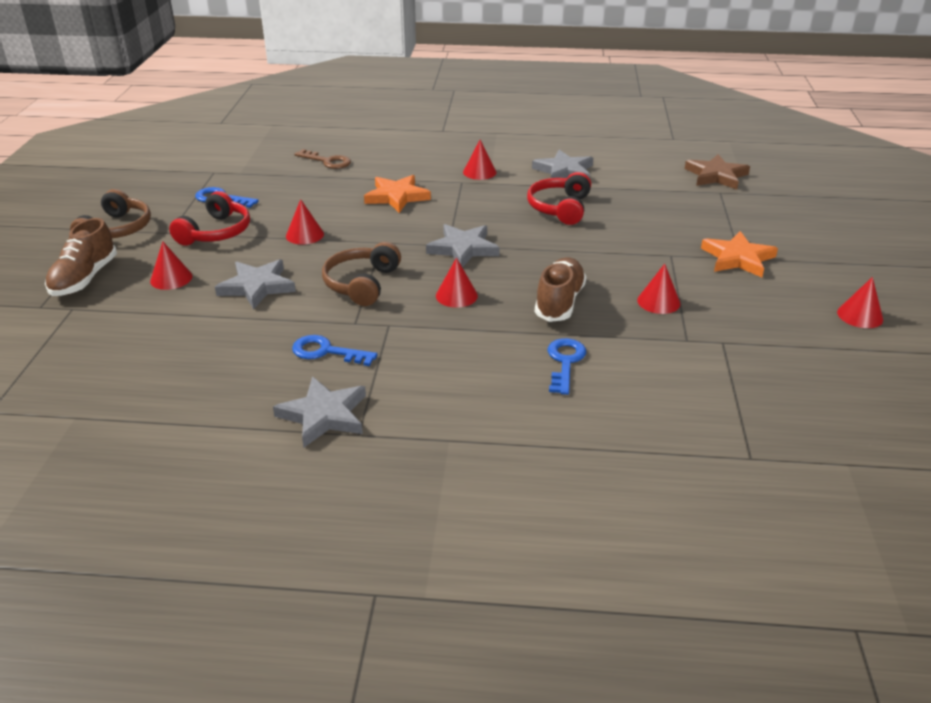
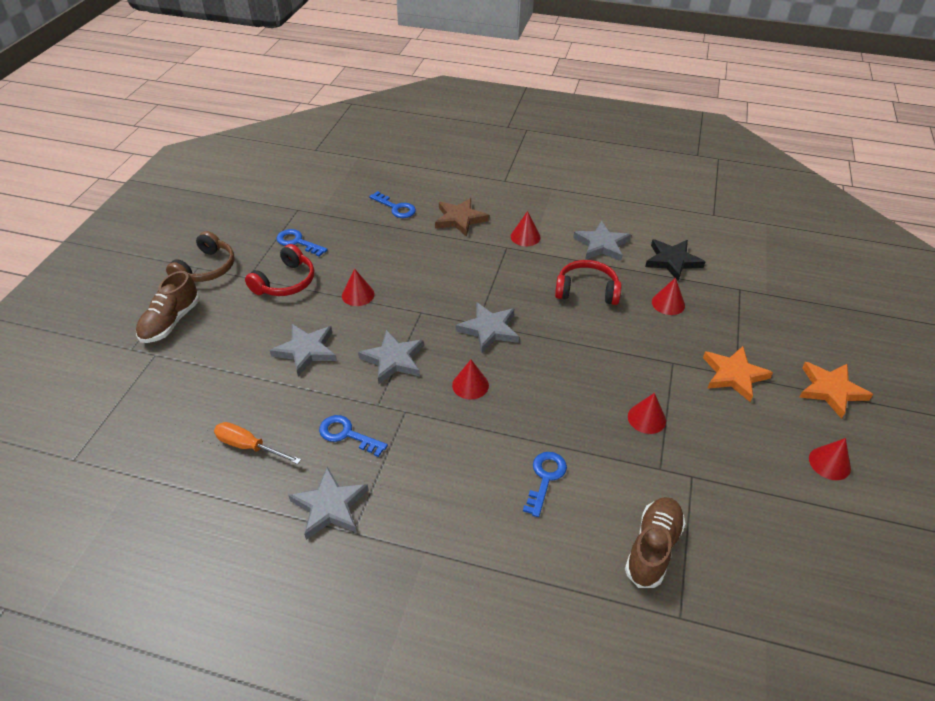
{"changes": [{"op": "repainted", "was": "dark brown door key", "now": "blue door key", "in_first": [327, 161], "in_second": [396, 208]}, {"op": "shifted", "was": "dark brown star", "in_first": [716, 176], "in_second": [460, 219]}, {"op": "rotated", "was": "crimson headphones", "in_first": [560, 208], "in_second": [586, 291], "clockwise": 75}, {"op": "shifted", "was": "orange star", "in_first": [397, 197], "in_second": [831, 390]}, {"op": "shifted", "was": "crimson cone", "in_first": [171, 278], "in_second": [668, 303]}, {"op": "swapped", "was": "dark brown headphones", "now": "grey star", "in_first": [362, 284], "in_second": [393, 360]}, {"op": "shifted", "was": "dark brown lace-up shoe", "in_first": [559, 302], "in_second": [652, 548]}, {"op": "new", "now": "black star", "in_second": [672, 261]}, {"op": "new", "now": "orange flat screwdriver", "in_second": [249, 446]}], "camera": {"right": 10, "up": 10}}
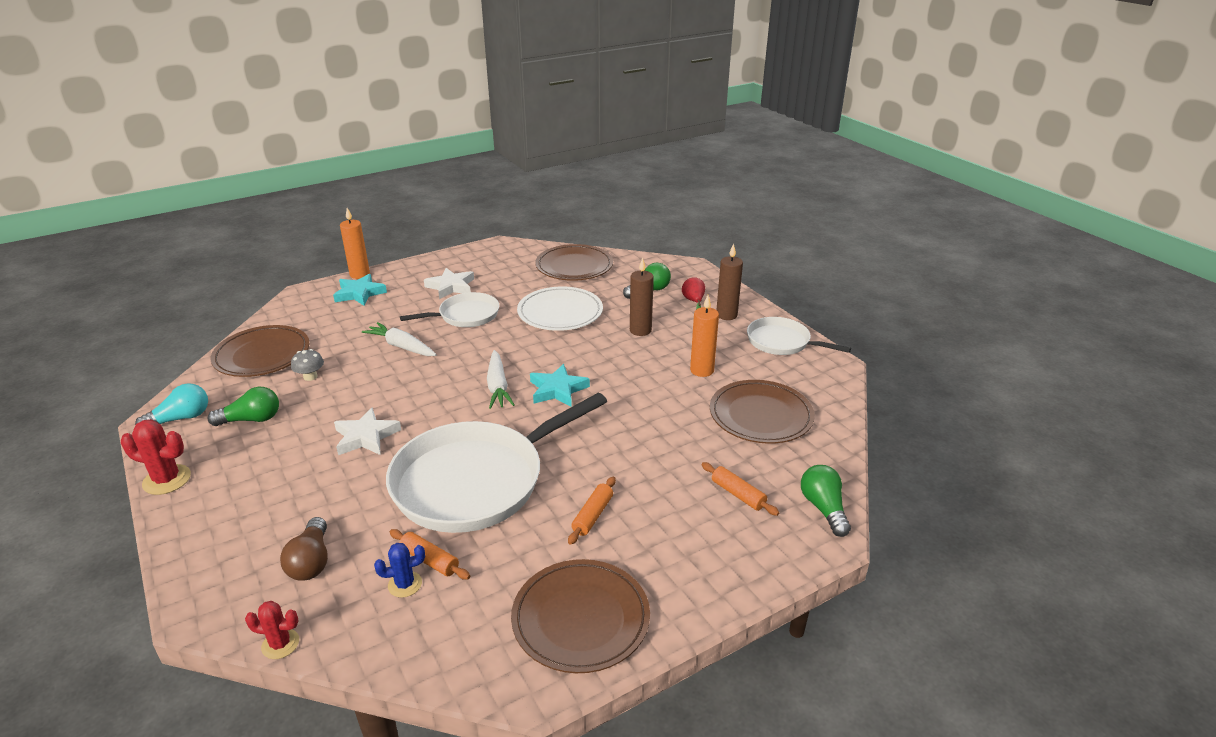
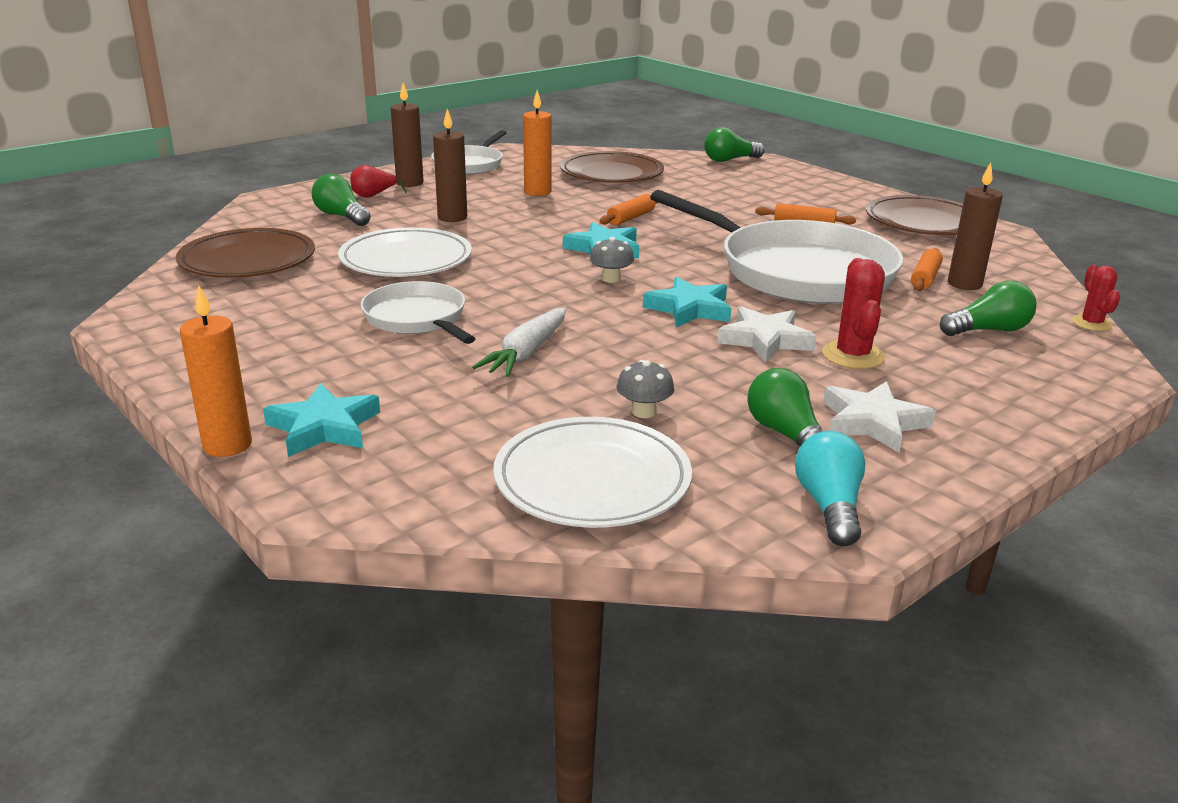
{"changes": [{"op": "shifted", "was": "snow-white star", "in_first": [451, 286], "in_second": [872, 422]}, {"op": "repainted", "was": "dark brown dinner plate", "now": "snow-white dinner plate", "in_first": [262, 355], "in_second": [592, 479]}, {"op": "swapped", "was": "snow-white root vegetable", "now": "grey toadstool", "in_first": [498, 386], "in_second": [611, 279]}, {"op": "rotated", "was": "turquoise lightbulb", "in_first": [181, 418], "in_second": [829, 506], "clockwise": 45}, {"op": "shifted", "was": "crimson saguaro cactus", "in_first": [167, 480], "in_second": [853, 355]}, {"op": "shifted", "was": "orange rolling pin", "in_first": [738, 494], "in_second": [631, 218]}, {"op": "repainted", "was": "dark brown lightbulb", "now": "emerald lightbulb", "in_first": [311, 561], "in_second": [988, 330]}, {"op": "swapped", "was": "blue saguaro cactus", "now": "dark brown pillar candle", "in_first": [405, 584], "in_second": [964, 284]}, {"op": "new", "now": "turquoise star", "in_second": [689, 309]}], "camera": {"right": -100, "up": -5}}
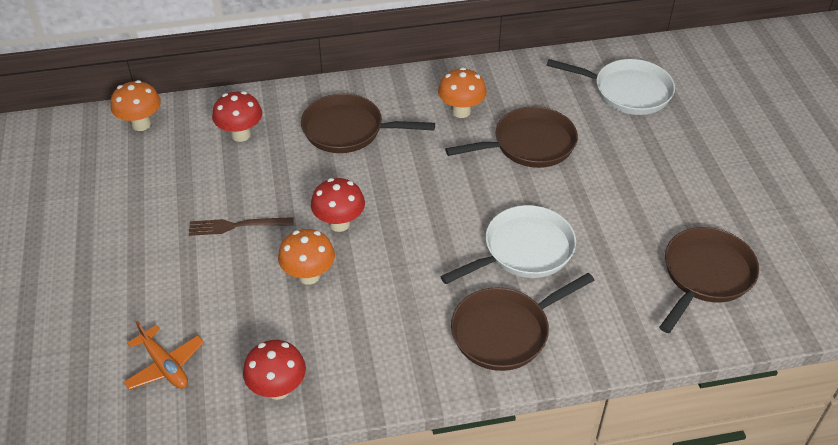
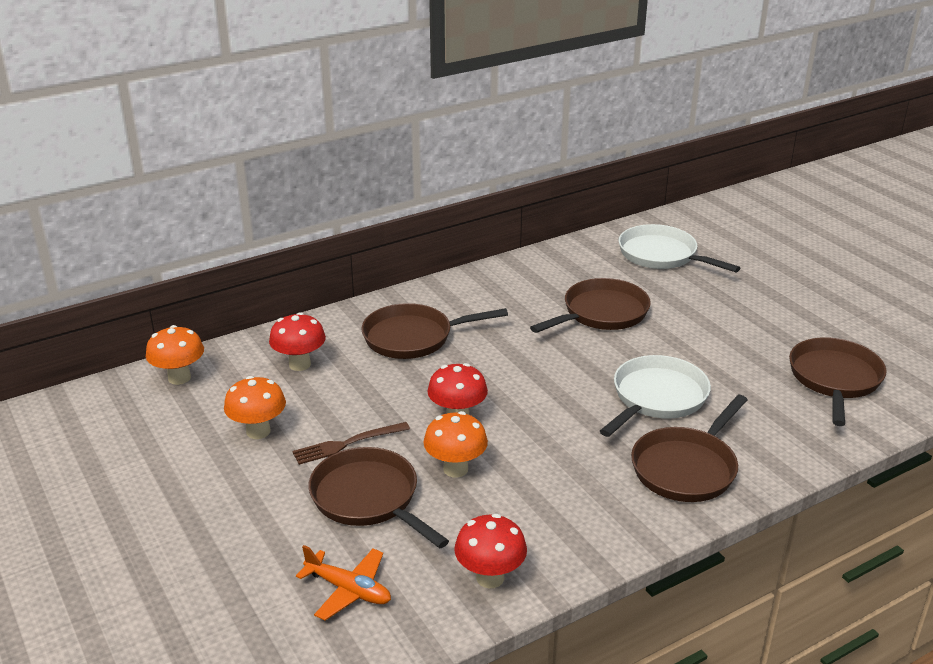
{"changes": [{"op": "rotated", "was": "snow-white frying pan", "in_first": [627, 91], "in_second": [662, 255], "clockwise": -135}, {"op": "shifted", "was": "orange toadstool", "in_first": [461, 111], "in_second": [258, 431]}, {"op": "new", "now": "dark brown frying pan", "in_second": [369, 499]}], "camera": {"right": -20, "up": -15}}
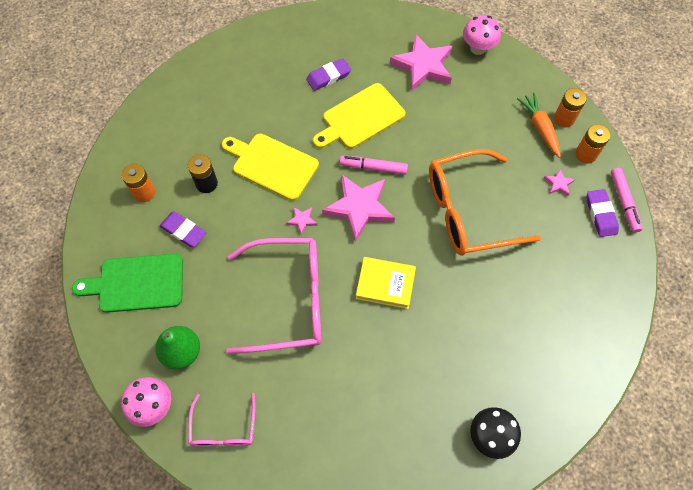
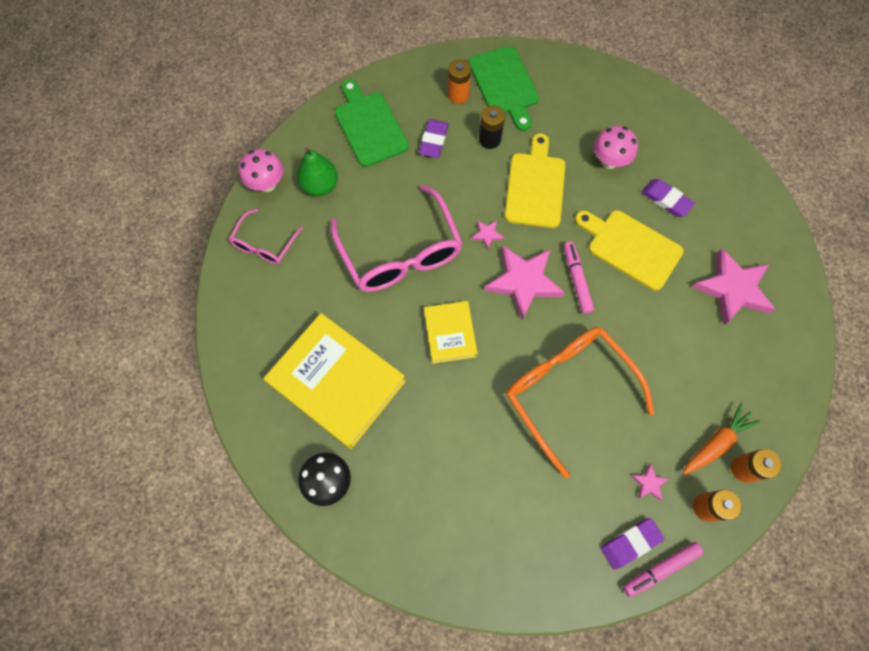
{"changes": [{"op": "shifted", "was": "rose-pink toadstool", "in_first": [478, 48], "in_second": [609, 161]}, {"op": "rotated", "was": "rose-pink spectacles", "in_first": [223, 429], "in_second": [264, 244], "clockwise": -45}, {"op": "new", "now": "emerald chopping board", "in_second": [504, 85]}, {"op": "new", "now": "bright yellow hardback", "in_second": [337, 383]}], "camera": {"right": 70, "up": 5}}
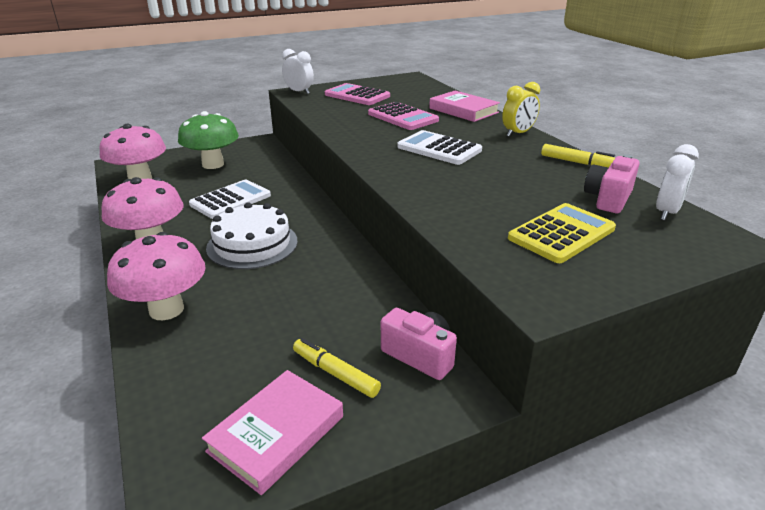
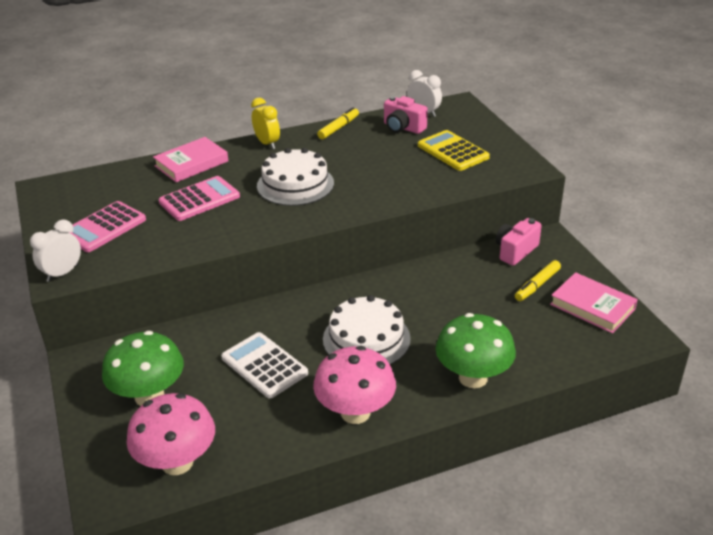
{"changes": [{"op": "swapped", "was": "snow-white calculator", "now": "snow-white cake", "in_first": [439, 149], "in_second": [295, 184]}, {"op": "repainted", "was": "rose-pink toadstool", "now": "emerald toadstool", "in_first": [166, 309], "in_second": [473, 378]}], "camera": {"right": -85, "up": 5}}
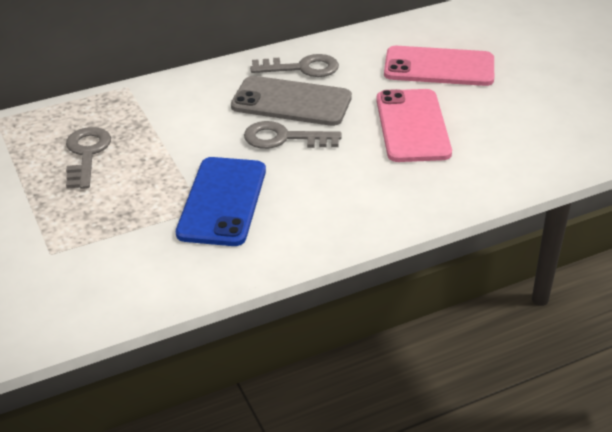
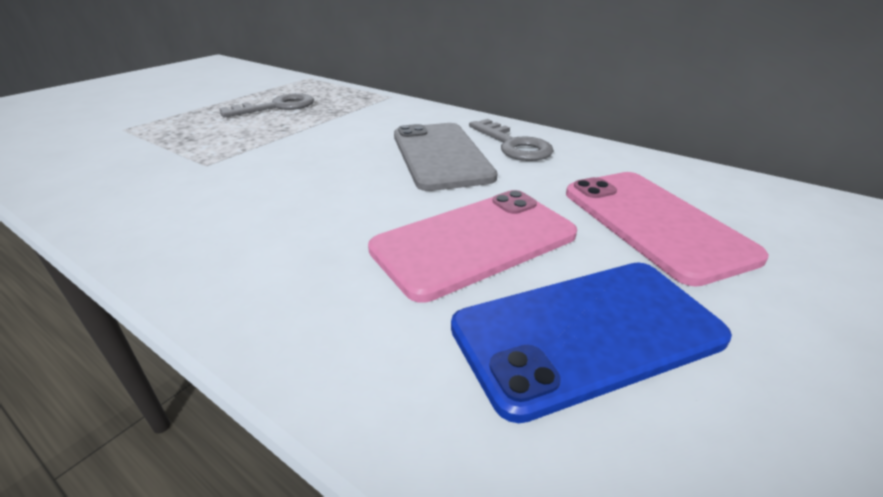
{"changes": [{"op": "gone", "was": "grey door key", "in_first": [284, 138]}, {"op": "shifted", "was": "blue mobile phone", "in_first": [222, 201], "in_second": [586, 333]}], "camera": {"right": 60, "up": -5}}
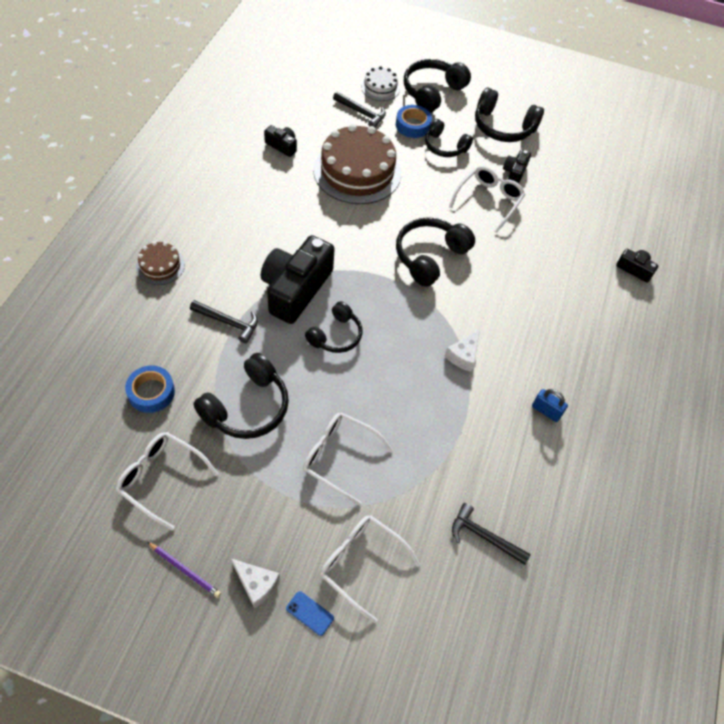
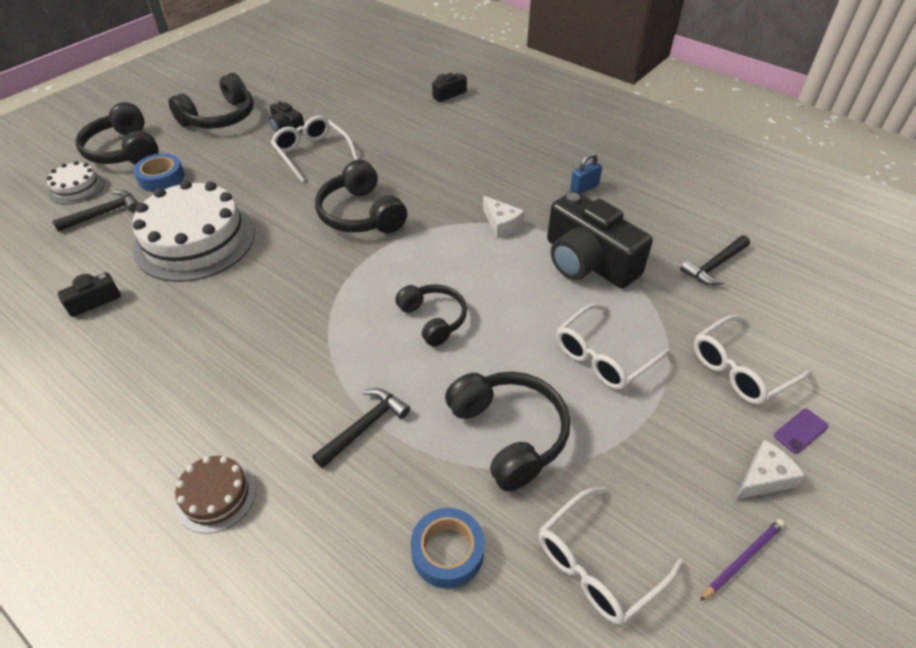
{"changes": [{"op": "gone", "was": "black headphones", "in_first": [445, 146]}, {"op": "repainted", "was": "dark brown cake", "now": "snow-white cake", "in_first": [357, 171], "in_second": [195, 240]}, {"op": "shifted", "was": "black camera", "in_first": [295, 289], "in_second": [588, 261]}, {"op": "repainted", "was": "blue mobile phone", "now": "royal purple mobile phone", "in_first": [310, 613], "in_second": [800, 431]}], "camera": {"right": -65, "up": -10}}
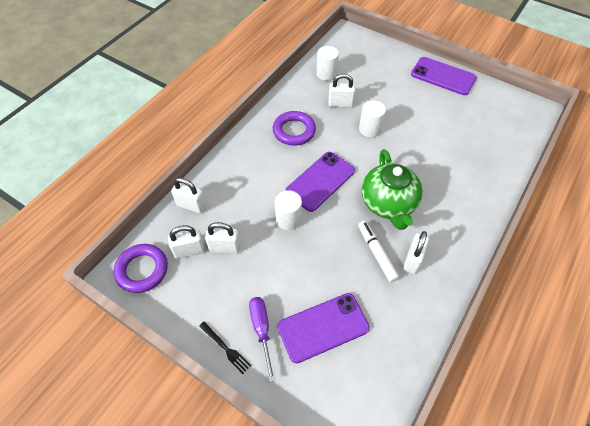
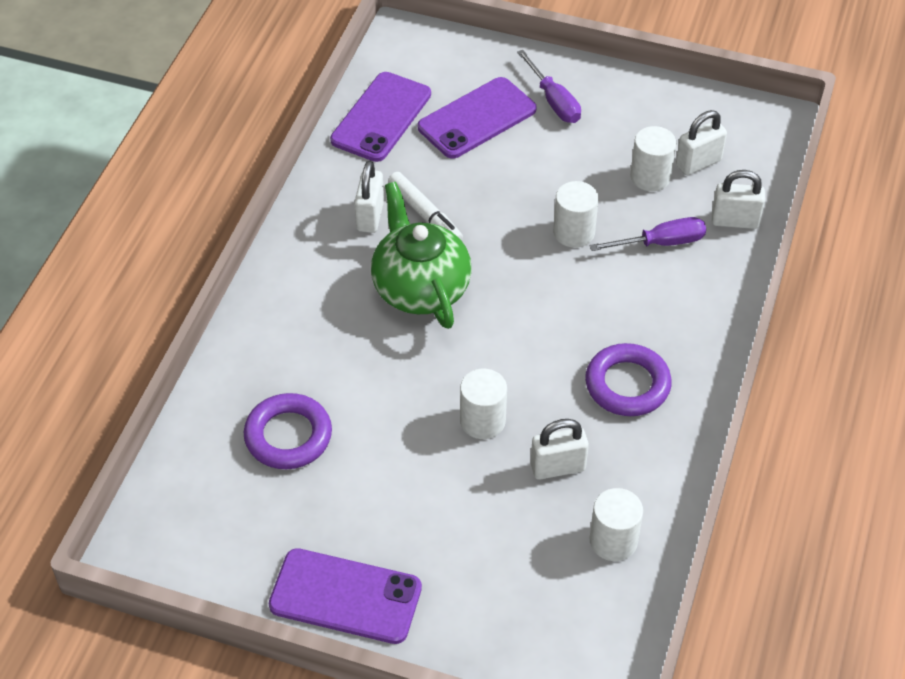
{"changes": [{"op": "shifted", "was": "royal purple mobile phone", "in_first": [320, 181], "in_second": [381, 117]}, {"op": "swapped", "was": "snow-white small lock", "now": "snow-white cylinder", "in_first": [225, 247], "in_second": [650, 177]}, {"op": "shifted", "was": "royal purple torus", "in_first": [142, 270], "in_second": [288, 436]}, {"op": "gone", "was": "black dinner fork", "in_first": [225, 348]}, {"op": "new", "now": "royal purple flat screwdriver", "in_second": [661, 243]}], "camera": {"right": 165, "up": -5}}
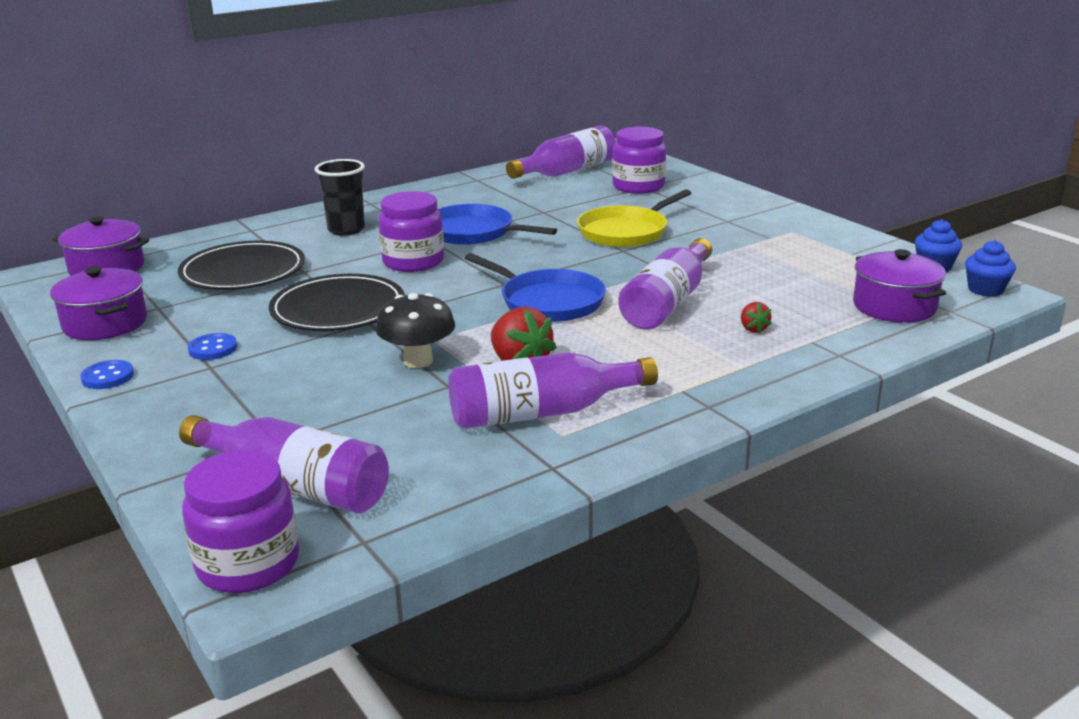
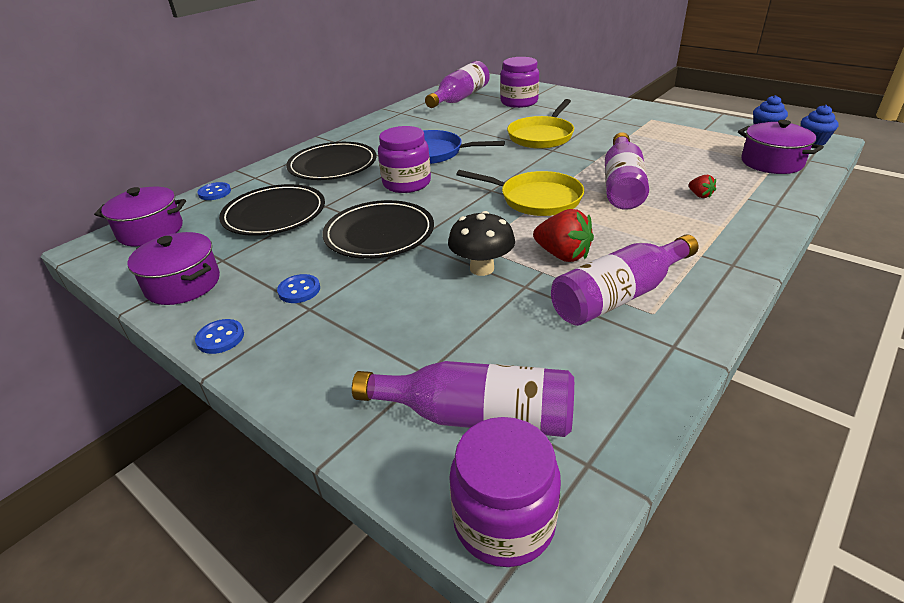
{"changes": [{"op": "swapped", "was": "black cup", "now": "black dinner plate", "in_first": [346, 230], "in_second": [332, 165]}, {"op": "repainted", "was": "blue frying pan", "now": "bright yellow frying pan", "in_first": [548, 301], "in_second": [536, 199]}, {"op": "new", "now": "blue sewing button", "in_second": [215, 192]}], "camera": {"right": -15, "up": 10}}
